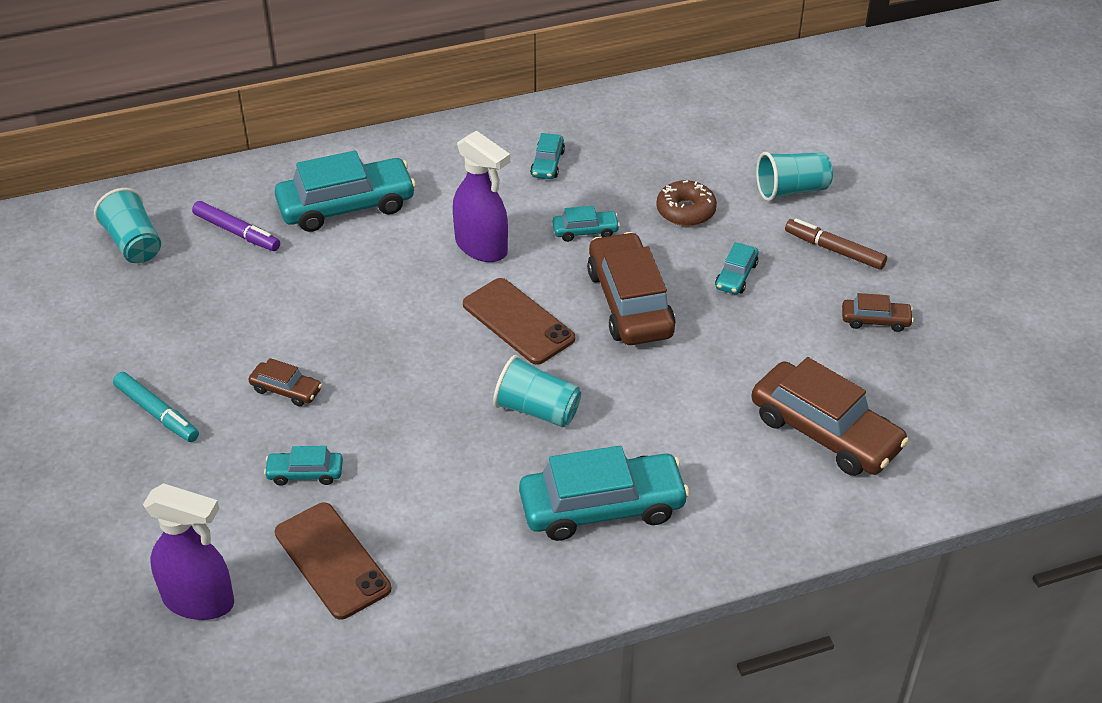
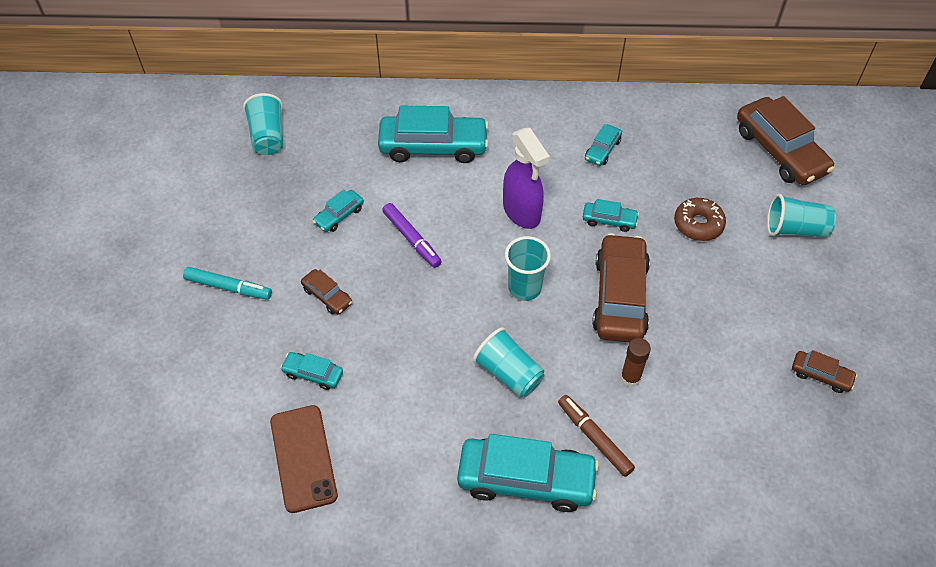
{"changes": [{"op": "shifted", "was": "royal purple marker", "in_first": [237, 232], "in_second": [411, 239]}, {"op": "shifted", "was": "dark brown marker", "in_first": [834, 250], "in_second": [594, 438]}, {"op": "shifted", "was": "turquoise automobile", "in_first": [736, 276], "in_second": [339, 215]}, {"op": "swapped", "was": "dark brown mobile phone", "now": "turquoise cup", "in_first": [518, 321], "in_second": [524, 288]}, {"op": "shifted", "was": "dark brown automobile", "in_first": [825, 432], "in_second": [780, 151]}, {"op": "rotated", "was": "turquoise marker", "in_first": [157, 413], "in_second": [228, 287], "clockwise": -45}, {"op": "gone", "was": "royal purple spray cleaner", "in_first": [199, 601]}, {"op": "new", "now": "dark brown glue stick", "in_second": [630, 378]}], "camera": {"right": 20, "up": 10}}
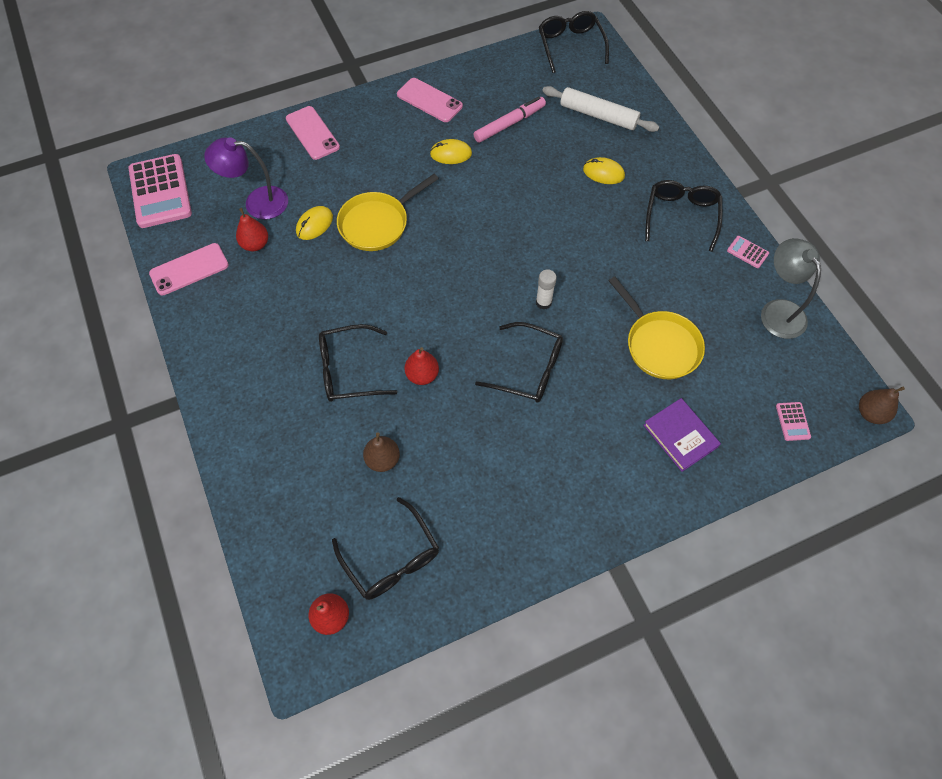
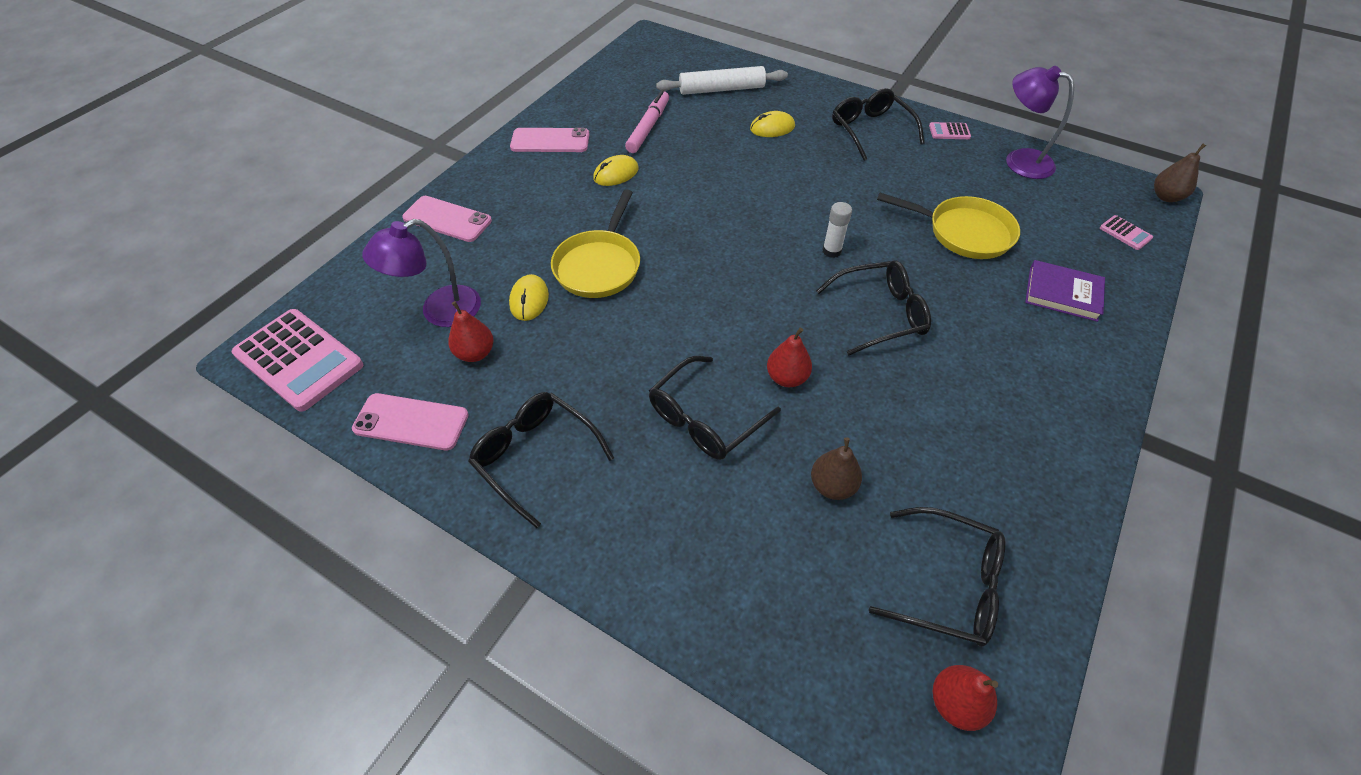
{"changes": [{"op": "shifted", "was": "black spectacles", "in_first": [570, 45], "in_second": [535, 456]}, {"op": "repainted", "was": "grey reading lamp", "now": "royal purple reading lamp", "in_first": [778, 310], "in_second": [1019, 160]}, {"op": "rotated", "was": "rose-pink mobile phone", "in_first": [189, 269], "in_second": [411, 422], "clockwise": 75}], "camera": {"right": -35, "up": -10}}
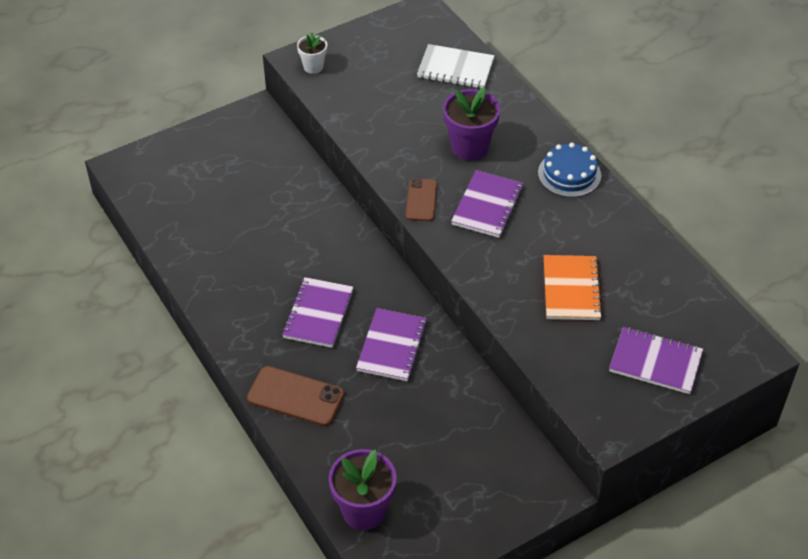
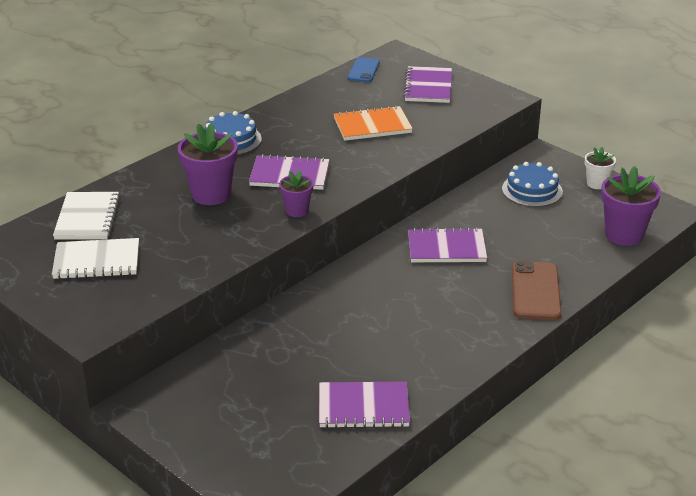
{"changes": [{"op": "shifted", "was": "snow-white flower pot", "in_first": [313, 67], "in_second": [597, 183]}, {"op": "swapped", "was": "dark brown mobile phone", "now": "royal purple flower pot", "in_first": [421, 200], "in_second": [297, 211]}, {"op": "shifted", "was": "royal purple notepad", "in_first": [318, 314], "in_second": [363, 407]}, {"op": "new", "now": "blue mobile phone", "in_second": [363, 70]}, {"op": "new", "now": "blue cake", "in_second": [532, 190]}, {"op": "new", "now": "snow-white notepad", "in_second": [97, 261]}], "camera": {"right": -105, "up": -15}}
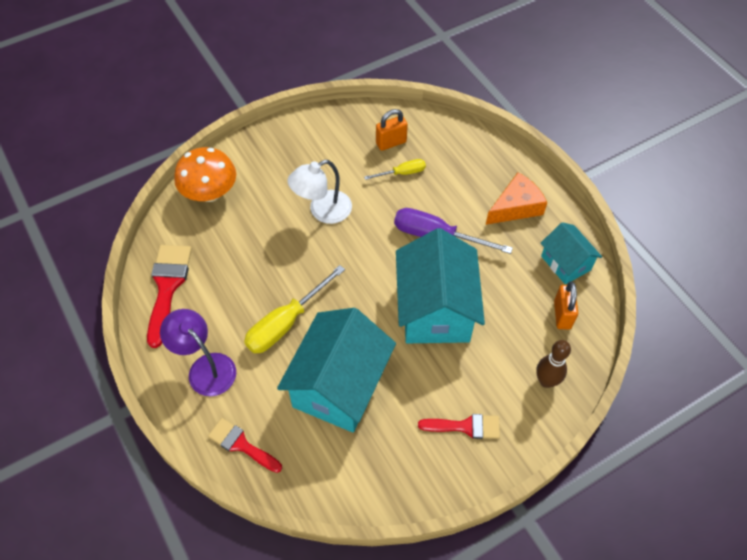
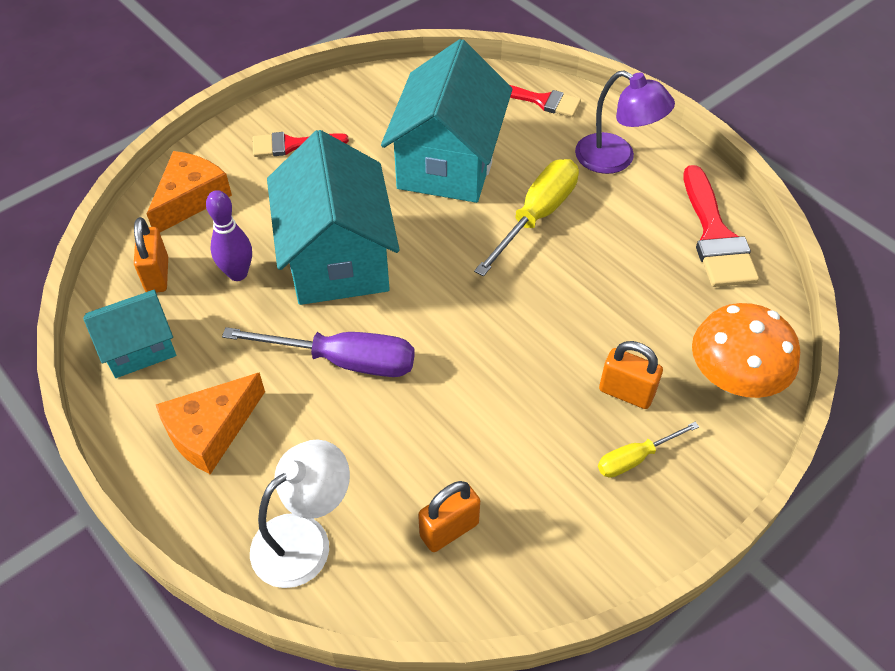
{"changes": [{"op": "shifted", "was": "bright yellow flat screwdriver", "in_first": [402, 173], "in_second": [635, 458]}, {"op": "shifted", "was": "snow-white reading lamp", "in_first": [322, 211], "in_second": [304, 539]}, {"op": "rotated", "was": "turquoise house", "in_first": [566, 263], "in_second": [139, 348], "clockwise": -75}, {"op": "swapped", "was": "dark brown bowling pin", "now": "orange piece of cheese", "in_first": [546, 381], "in_second": [190, 198]}, {"op": "new", "now": "royal purple bowling pin", "in_second": [238, 273]}, {"op": "new", "now": "orange small lock", "in_second": [626, 392]}], "camera": {"right": 170, "up": -5}}
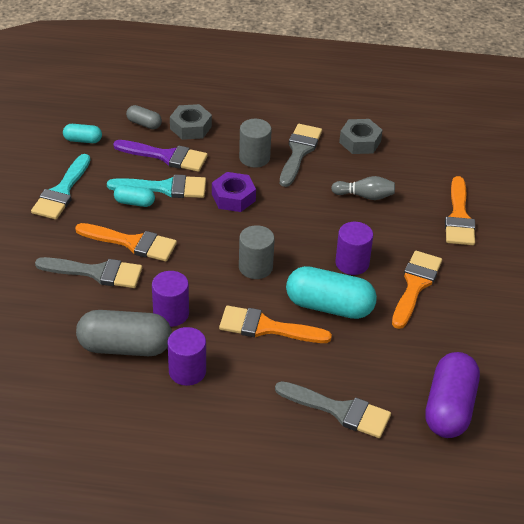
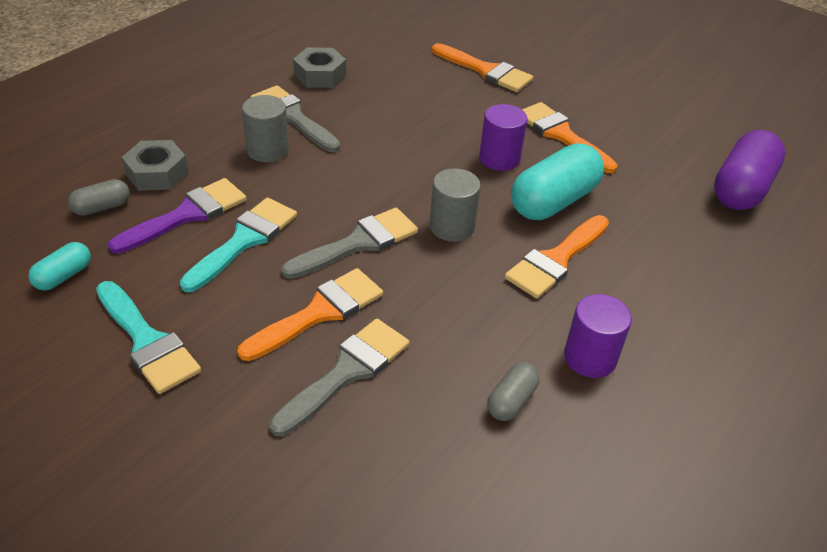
{"changes": [{"op": "gone", "was": "royal purple hexagon nut", "in_first": [233, 197]}, {"op": "gone", "was": "grey bowling pin", "in_first": [365, 196]}, {"op": "gone", "was": "turquoise capsule", "in_first": [134, 202]}, {"op": "gone", "was": "royal purple cylinder", "in_first": [171, 314]}, {"op": "scaled", "was": "grey capsule", "in_first": [125, 347], "in_second": [511, 401], "ratio": 0.5}, {"op": "rotated", "was": "royal purple capsule", "in_first": [449, 408], "in_second": [741, 188], "clockwise": 75}, {"op": "shifted", "was": "grey paint brush", "in_first": [339, 410], "in_second": [358, 243]}], "camera": {"right": -60, "up": 0}}
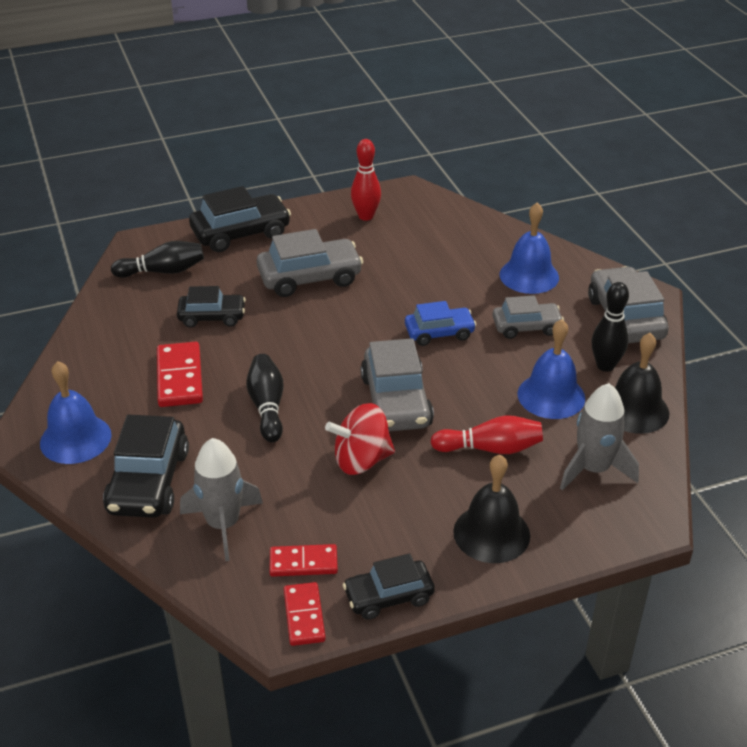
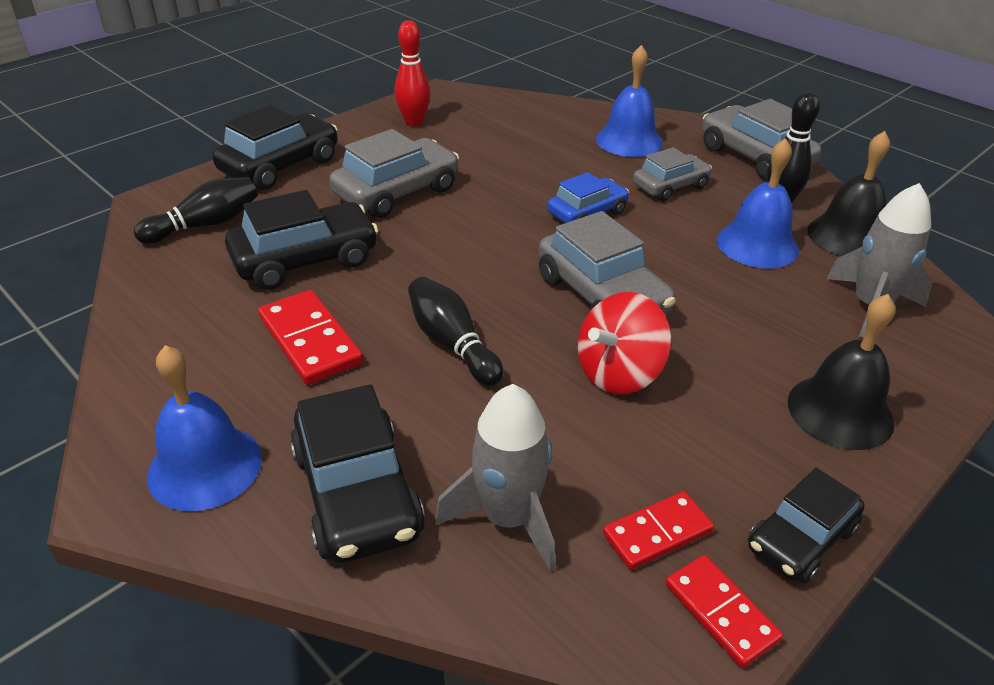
{"changes": [{"op": "scaled", "was": "black automobile", "in_first": [212, 317], "in_second": [305, 260], "ratio": 1.58}, {"op": "gone", "was": "crimson bowling pin", "in_first": [490, 448]}], "camera": {"right": -25, "up": 0}}
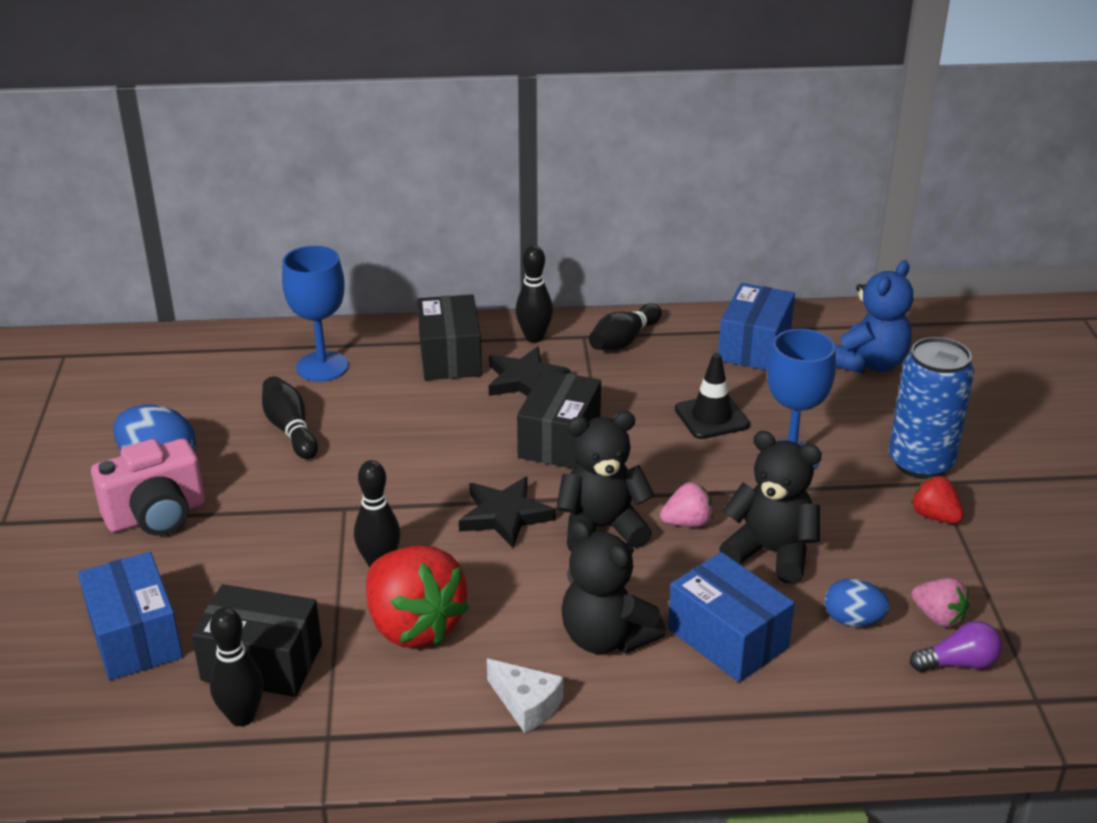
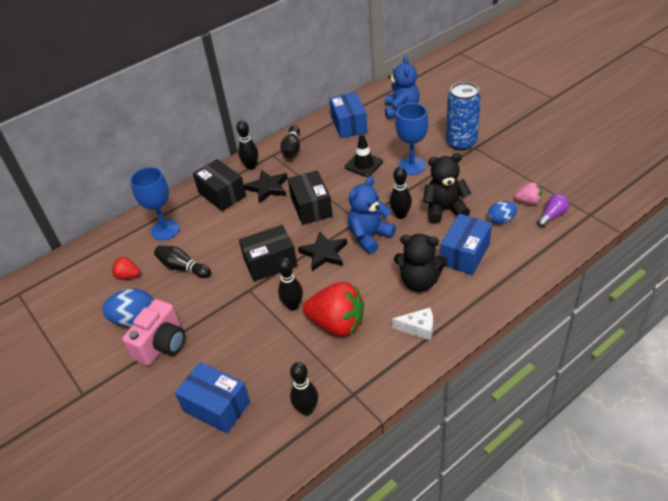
{"changes": [{"op": "repainted", "was": "black teddy bear", "now": "blue teddy bear", "in_first": [601, 528], "in_second": [369, 236]}, {"op": "shifted", "was": "crimson berry", "in_first": [934, 516], "in_second": [128, 276]}, {"op": "swapped", "was": "rose-pink berry", "now": "black bowling pin", "in_first": [687, 523], "in_second": [400, 215]}, {"op": "rotated", "was": "blue parcel", "in_first": [727, 638], "in_second": [464, 254], "clockwise": -75}, {"op": "shifted", "was": "black parcel", "in_first": [262, 662], "in_second": [270, 262]}], "camera": {"right": -30, "up": 10}}
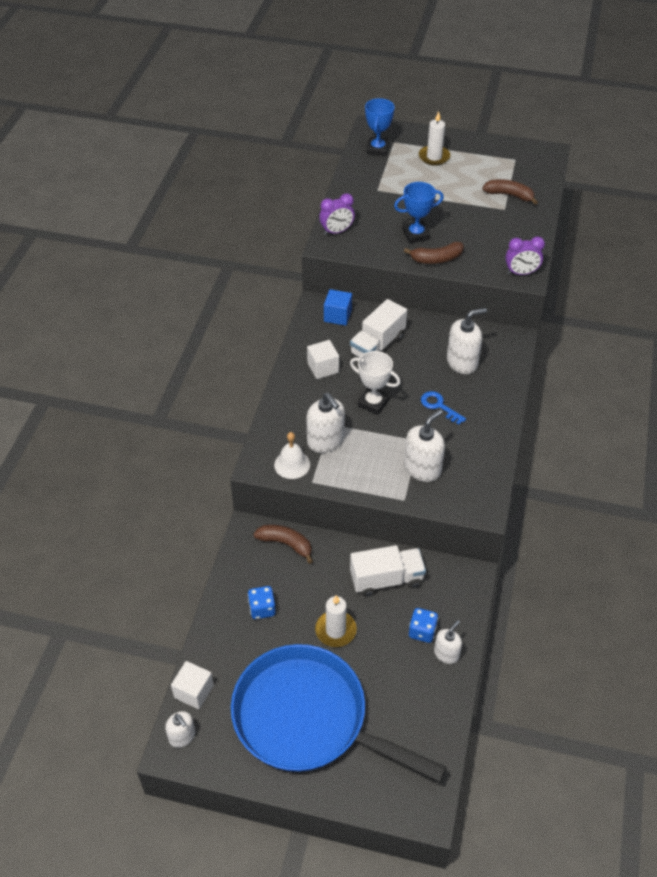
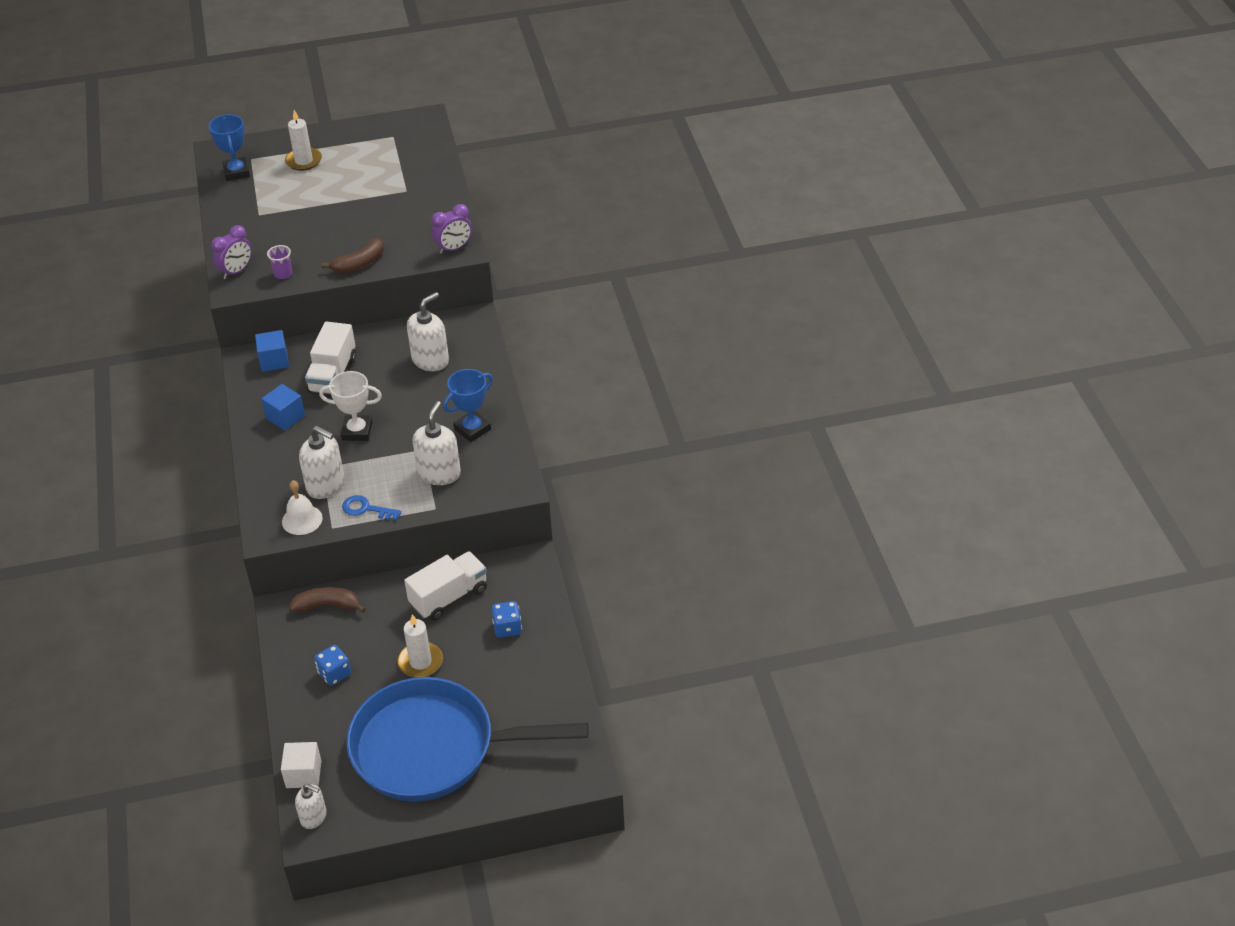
{"changes": [{"op": "gone", "was": "dark brown banana fruit", "in_first": [509, 195]}, {"op": "shifted", "was": "blue prize cup", "in_first": [416, 235], "in_second": [472, 429]}, {"op": "repainted", "was": "snow-white cube", "now": "blue cube", "in_first": [323, 368], "in_second": [285, 417]}, {"op": "shifted", "was": "blue door key", "in_first": [439, 406], "in_second": [366, 509]}, {"op": "gone", "was": "snow-white pump bottle", "in_first": [446, 654]}, {"op": "new", "now": "royal purple cup", "in_second": [283, 274]}], "camera": {"right": -25, "up": -5}}
